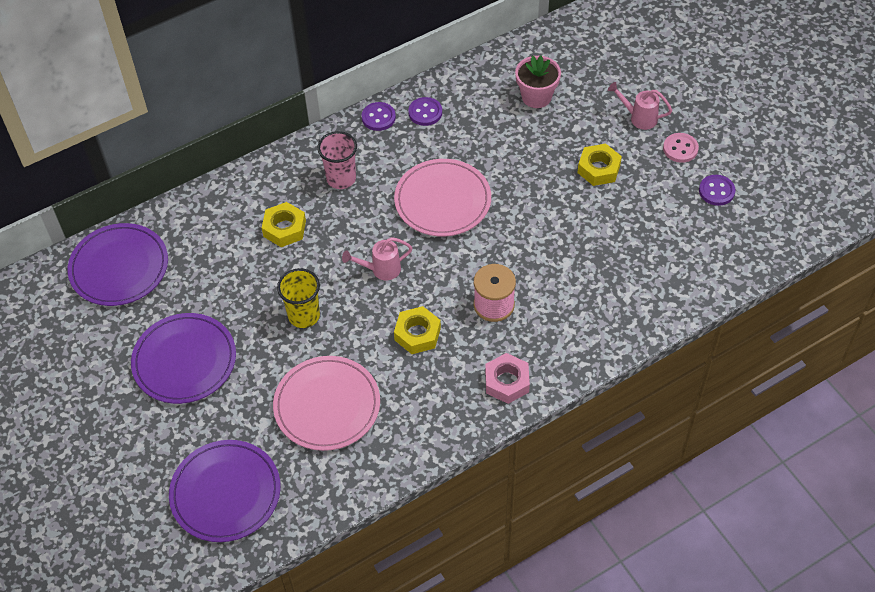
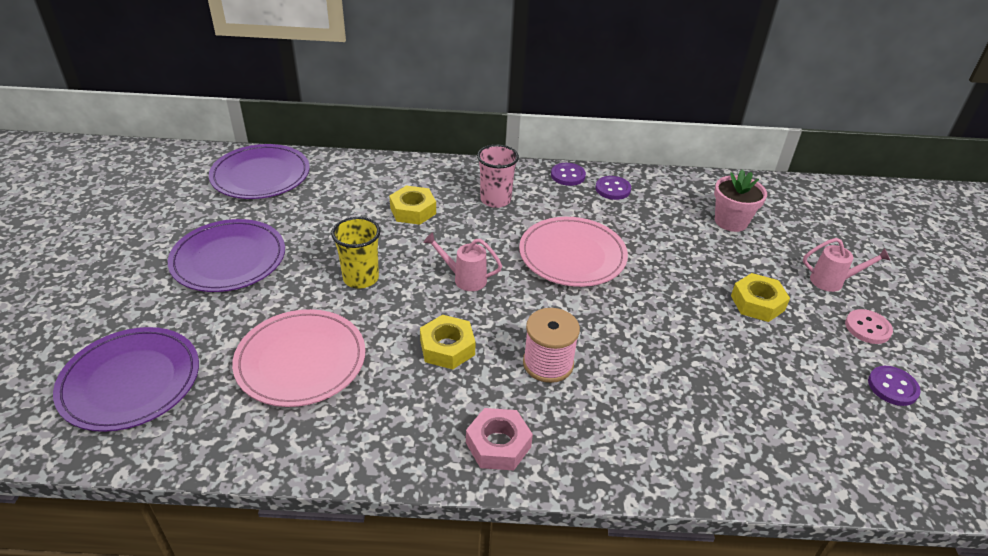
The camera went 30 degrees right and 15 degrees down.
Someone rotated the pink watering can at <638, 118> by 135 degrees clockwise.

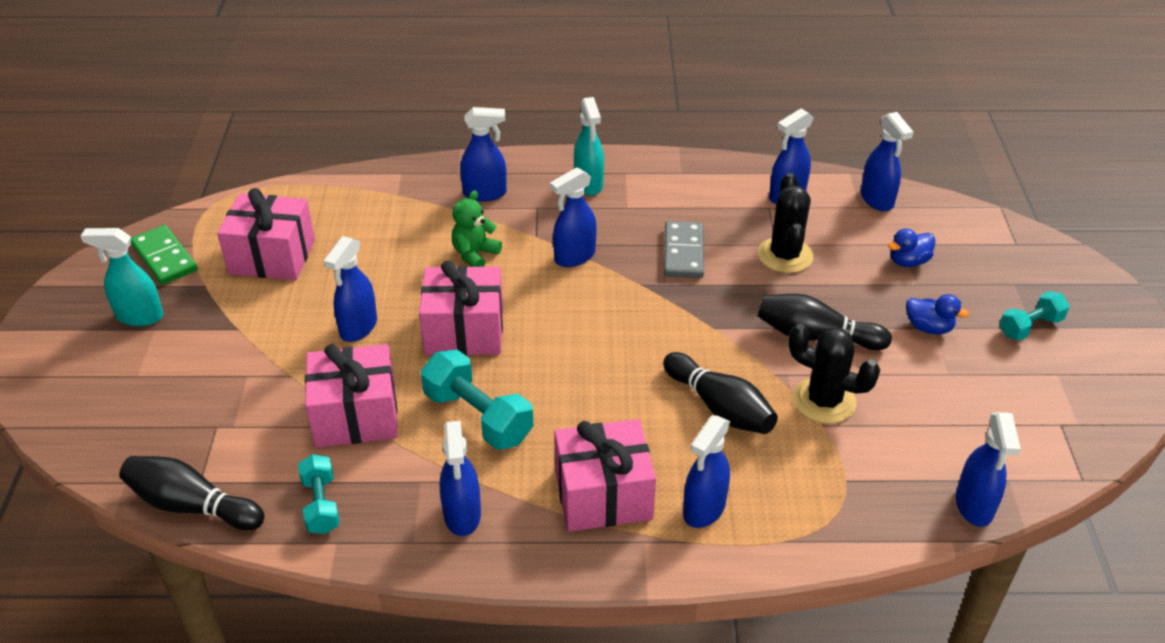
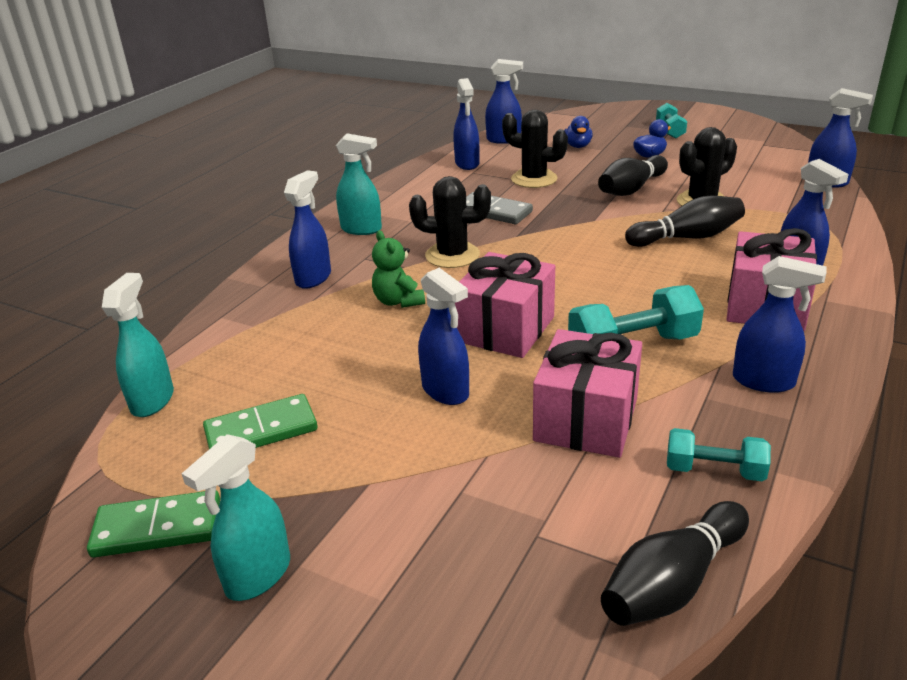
The camera went 60 degrees left and 10 degrees down.
Someone put down the turquoise spray bottle at <153, 400>.
Someone swapped the pink gift at <272, 257> for the green domino at <261, 431>.
Someone swapped the blue spray bottle at <574, 257> for the black cactus at <452, 255>.

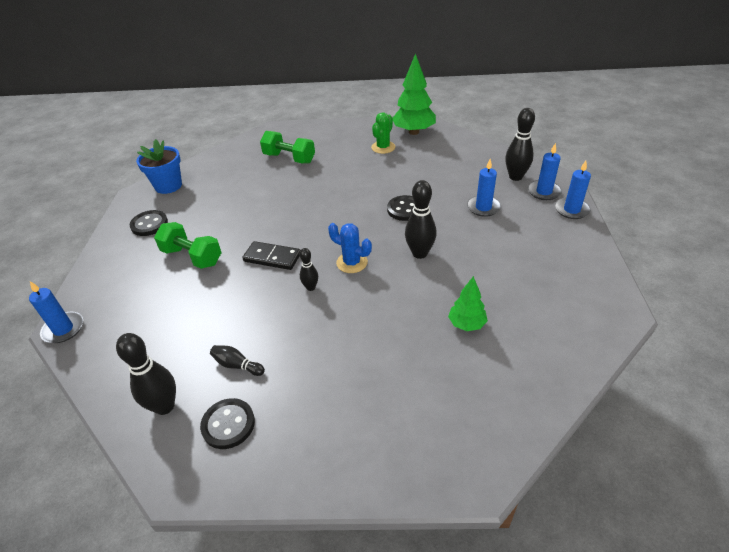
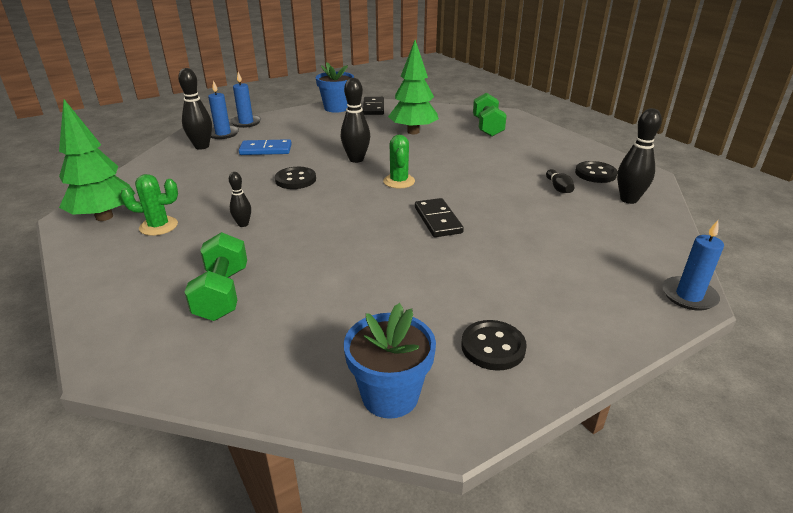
The camera went 125 degrees left and 10 degrees down.
Someone put down the blue flower pot at <336, 108>.
Someone put down the black domino at <373, 108>.
Someone carried the green dumbbell from <192, 257> to <487, 127>.
Someone carried the black bowling pin from <310, 287> to <243, 224>.
Someone swapped the blue candle at <483, 207> for the blue domino at <265, 150>.
Someone repainted the blue cactus at <352, 262>, which became the green cactus at <399, 181>.
Someone scaled the green tree at <466, 324> by 1.77.

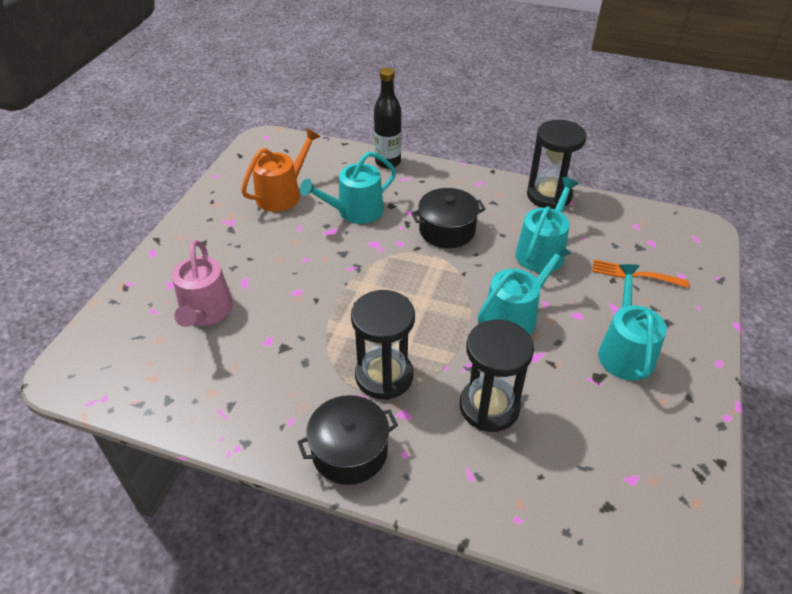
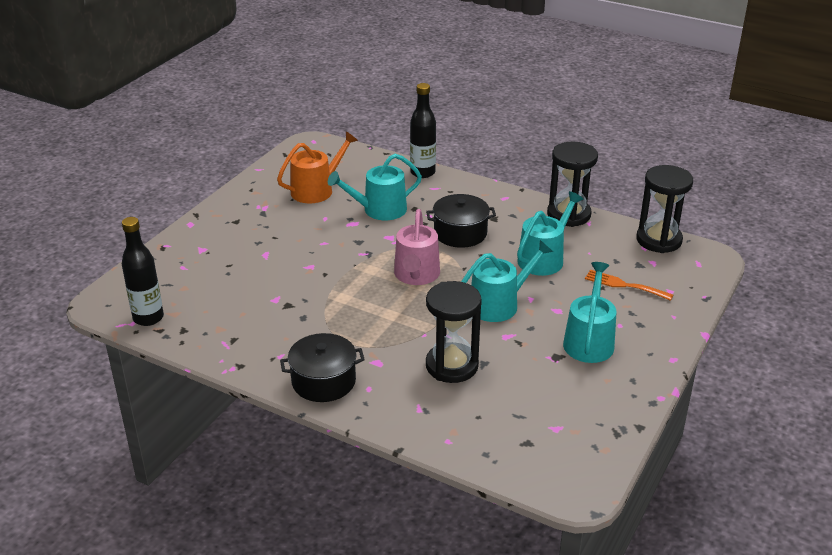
The camera went 10 degrees right and 10 degrees down.
Someone put down the black bottle at <148, 318>.
Someone carried the pink watering can from <205, 312> to <416, 275>.
Someone carried the black hourglass from <384, 376> to <659, 240>.

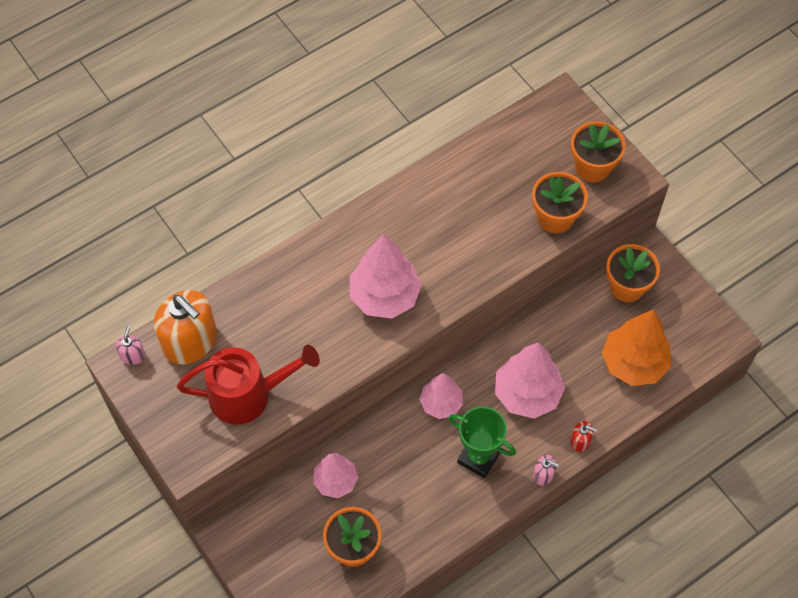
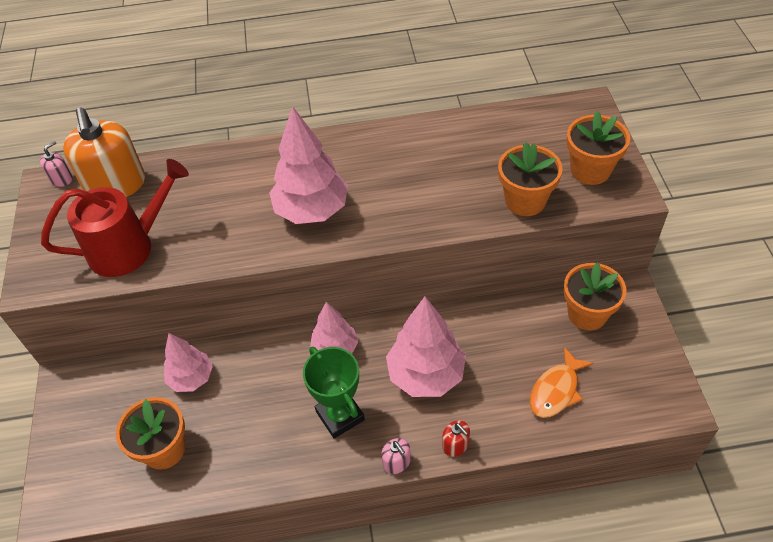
The camera went 30 degrees right and 10 degrees down.
Someone swapped the orange tree at <633, 363> for the orange fish at <556, 390>.
Someone rotated the red watering can at <248, 394> by 45 degrees counterclockwise.

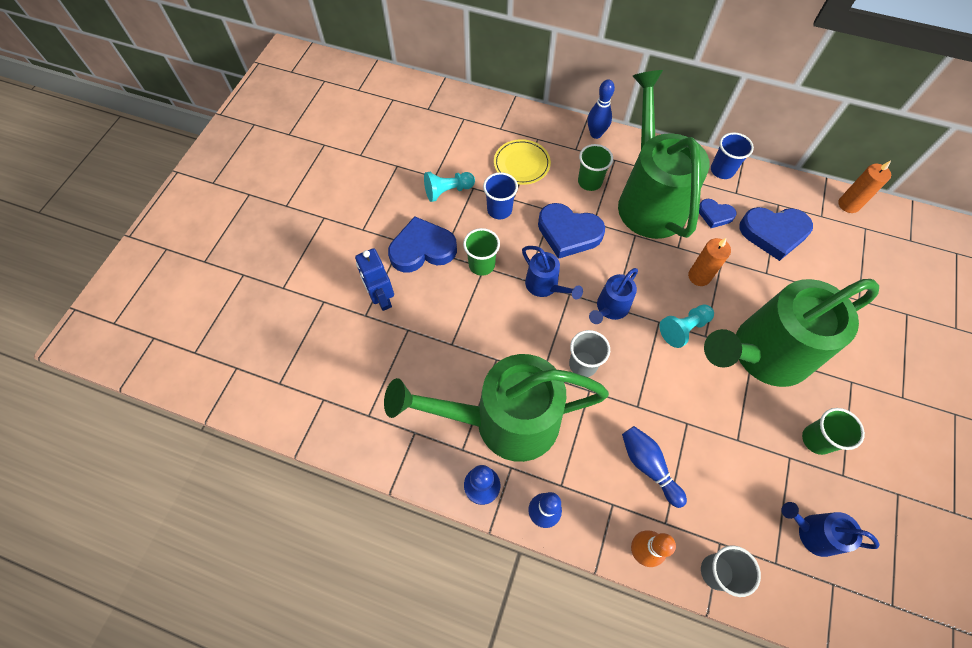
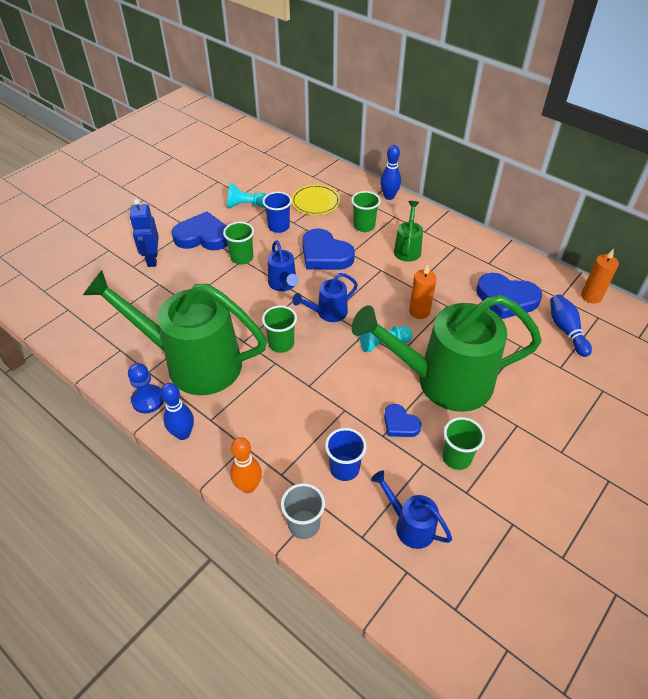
The camera went 20 degrees right and 15 degrees down.
Someone carried the blue bowling pin from <648, 466> to <566, 330>.
Someone carried the blue heart from <715, 215> to <400, 424>.
Someone carried the blue cup from <722, 170> to <344, 468>.
Someone repainted the grey cup at <583, 364>, which became the green cup at <281, 344>.
Someone scaled the green watering can at <649, 199> by 0.44.

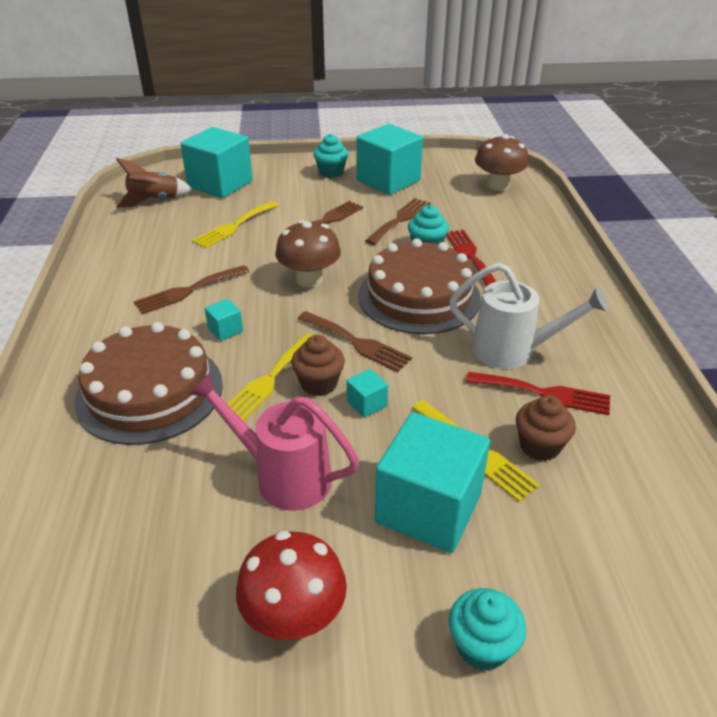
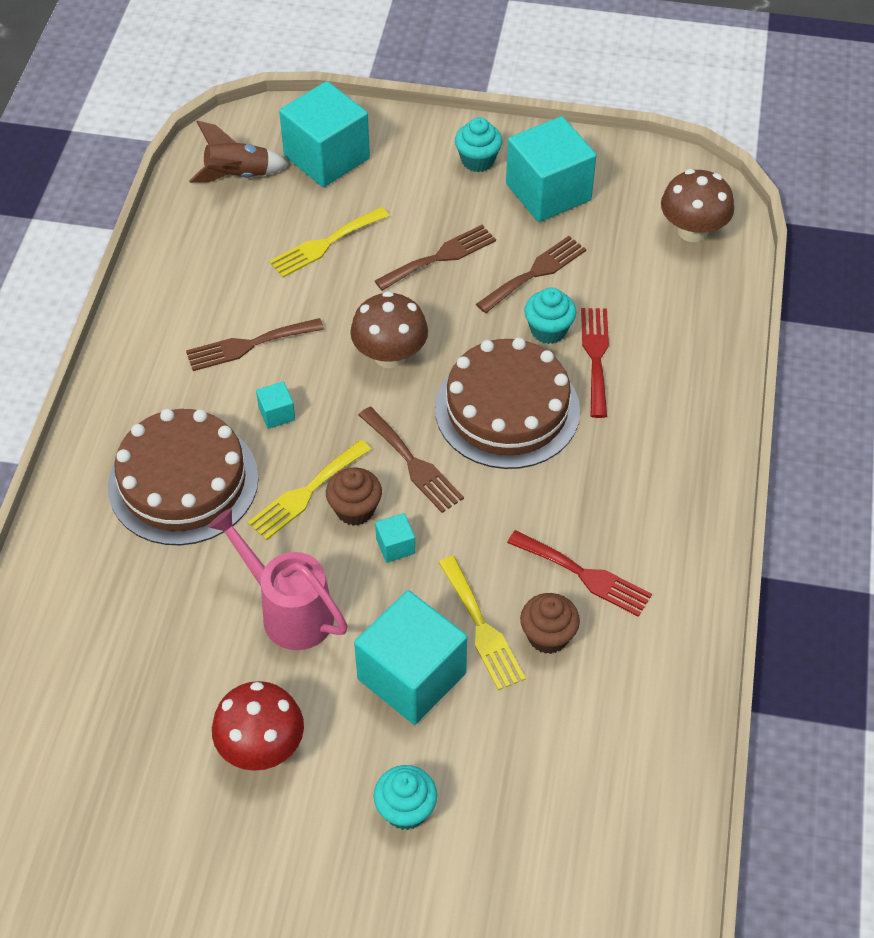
The camera went 15 degrees right and 15 degrees up.
Someone took away the white watering can at <512, 351>.

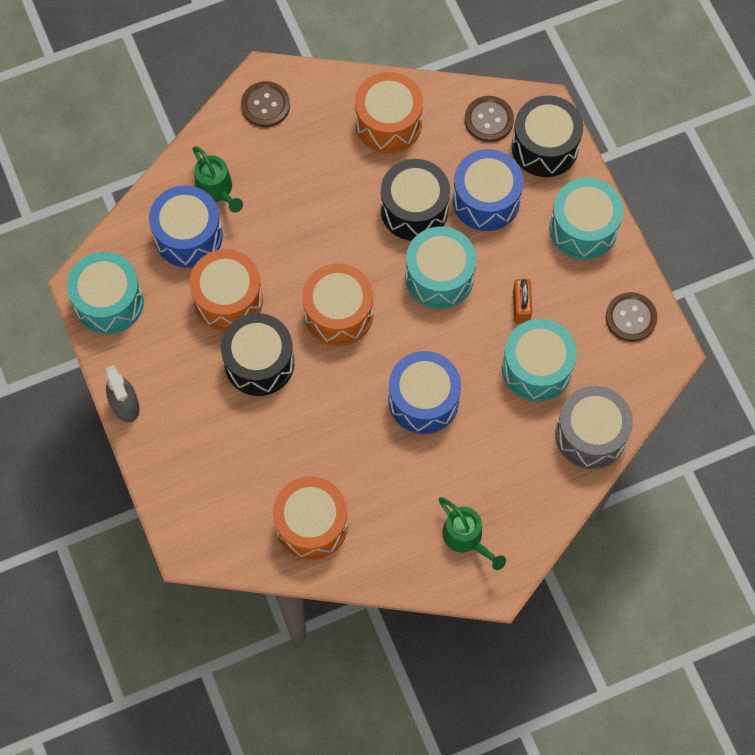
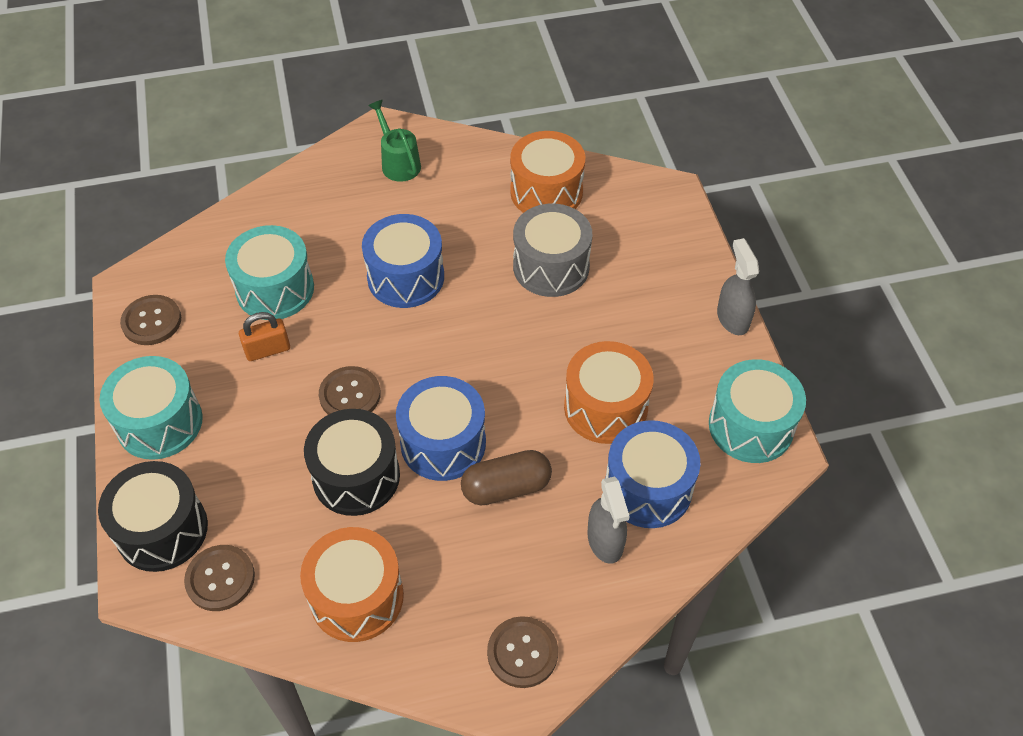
The camera went 170 degrees left and 15 degrees down.
Someone took away the black drum at <259, 362>.
Someone took away the orange drum at <338, 313>.
Someone put down the brown capsule at <506, 487>.
Someone carried the blue drum from <486, 200> to <443, 443>.
Someone carried the grey drum from <590, 435> to <551, 266>.
Someone swapped the green watering can at <217, 190> for the grey spray bottle at <605, 541>.
Someone swapped the turquoise drum at <439, 277> for the brown button at <350, 395>.
Someone rotated the orange padlock at <521, 307> by 60 degrees clockwise.

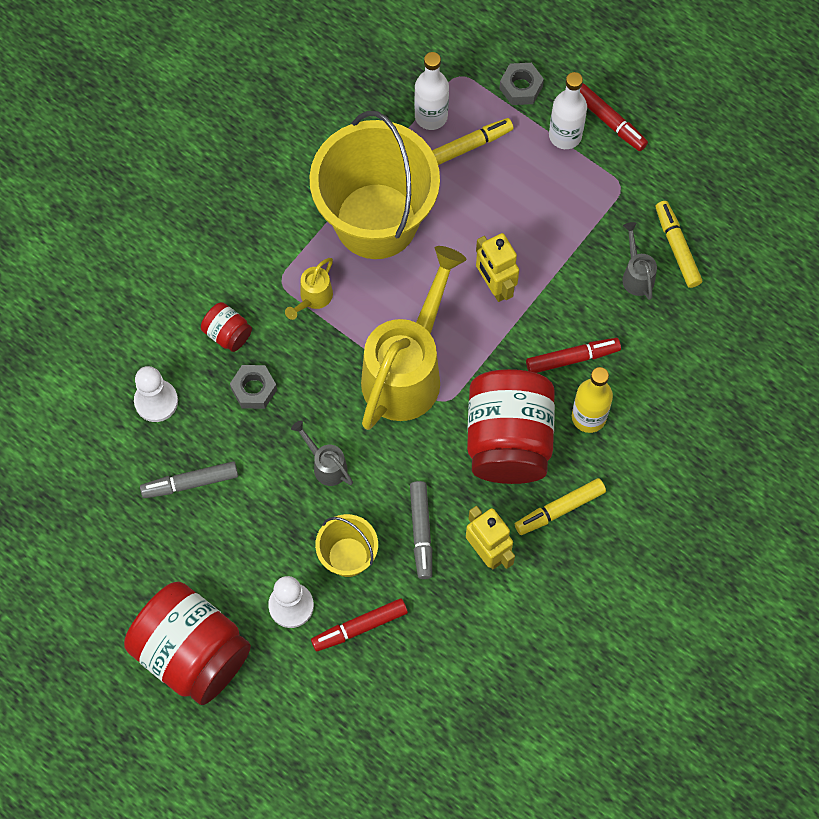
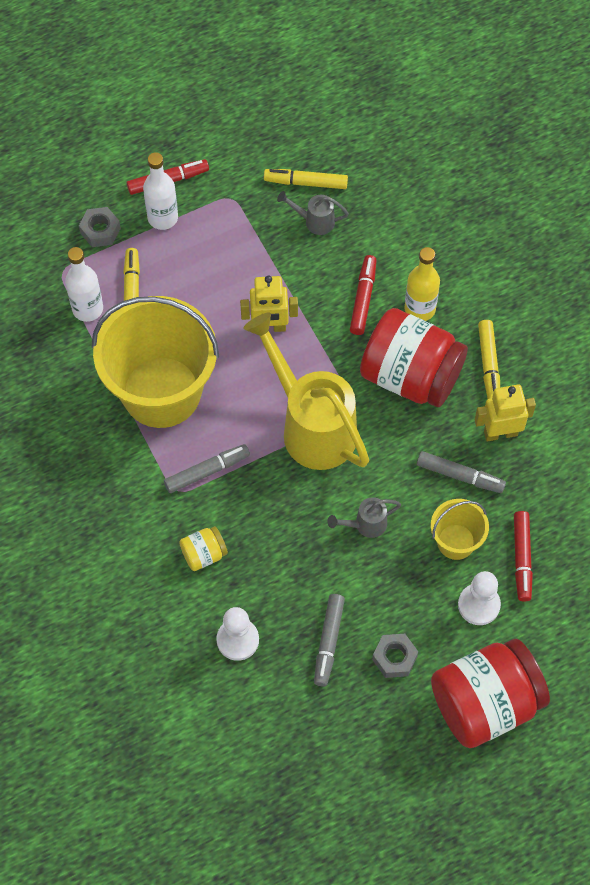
The camera went 65 degrees left and 5 degrees down.
Someone carried the grey nut from <254, 389> to <394, 658>.
Someone swapped the yellow watering can at <313, 298> for the grey marker at <207, 471>.
Someone repainted the red jar at <227, 333>, which became the yellow jar at <204, 554>.

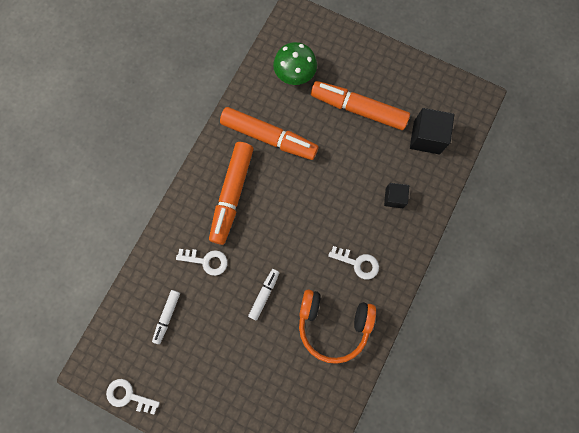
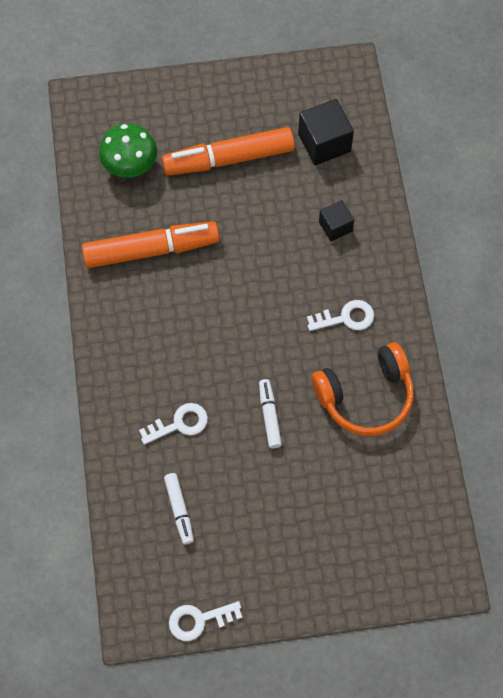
The camera went 35 degrees left and 10 degrees down.
Someone took away the orange marker at <232, 194>.

